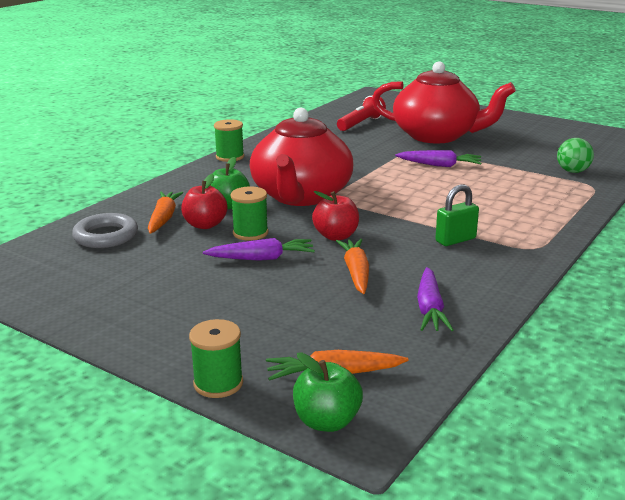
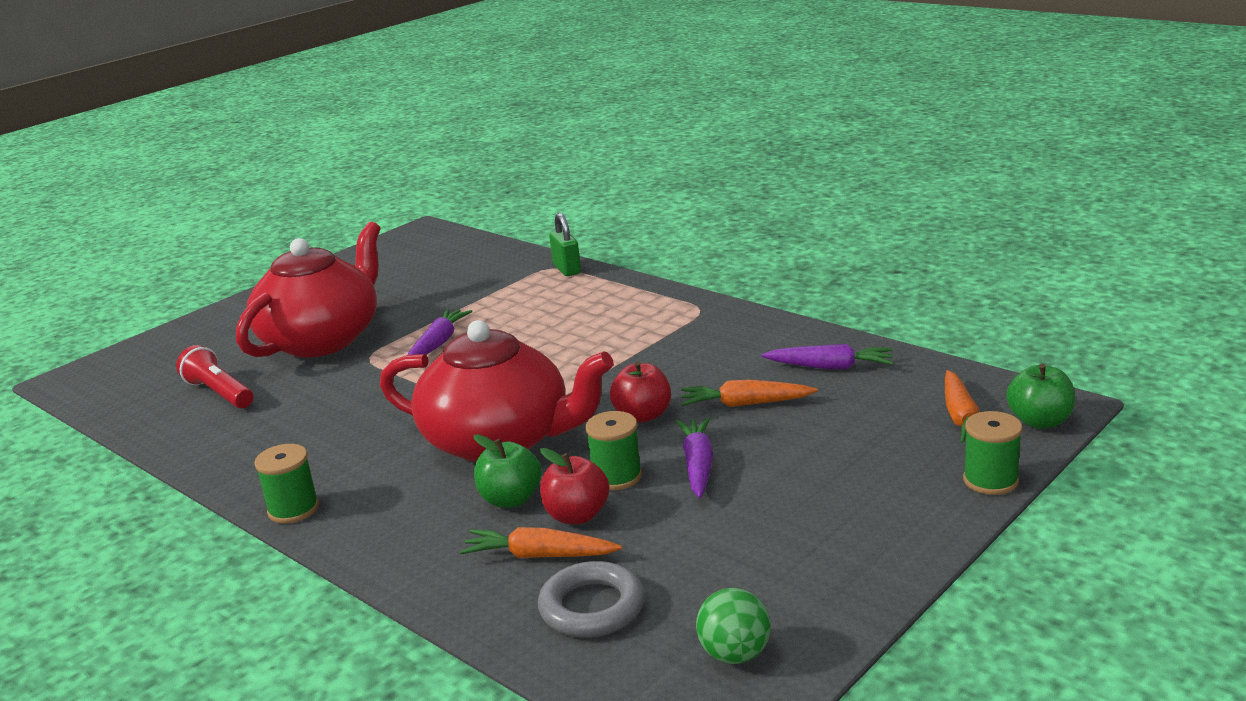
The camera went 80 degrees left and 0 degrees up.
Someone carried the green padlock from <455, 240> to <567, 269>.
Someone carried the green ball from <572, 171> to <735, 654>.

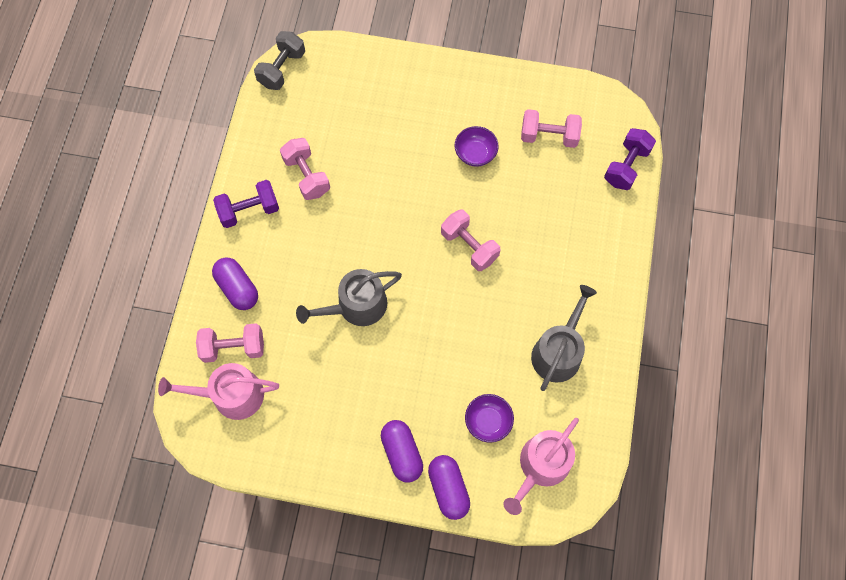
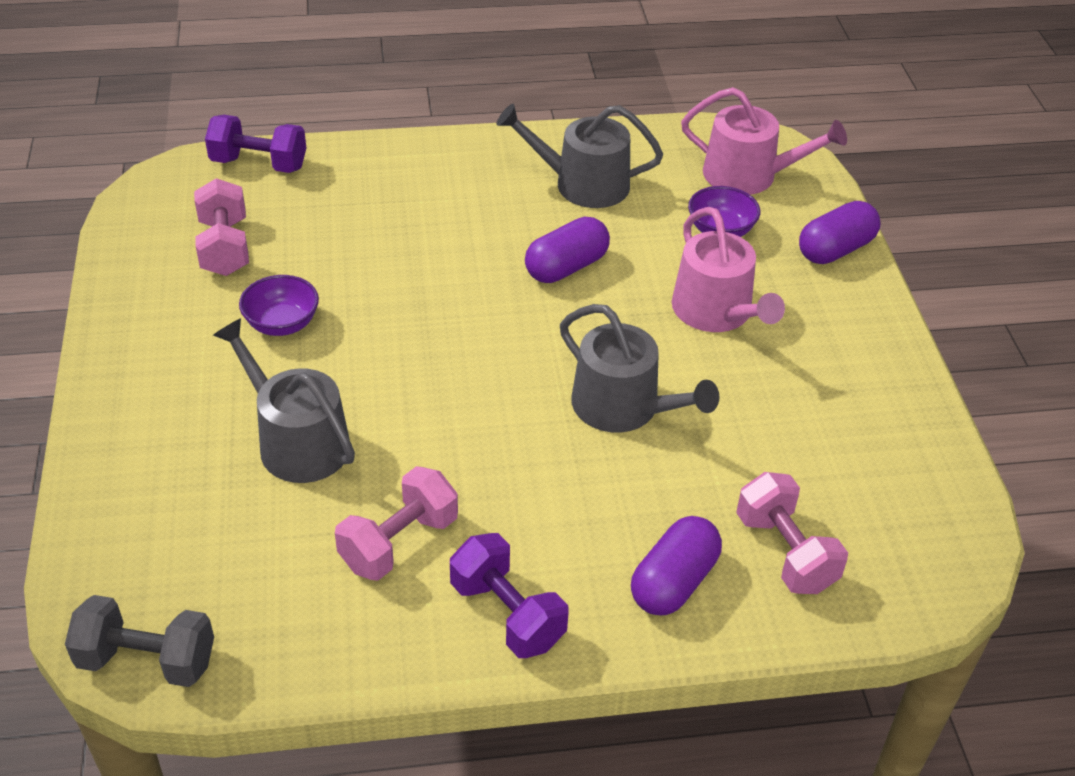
The camera went 110 degrees left and 25 degrees down.
Someone took away the pink dumbbell at <469, 246>.
Someone put down the grey watering can at <296, 441>.
Someone carried the pink watering can from <231, 395> to <717, 312>.
Someone carried the purple capsule from <402, 453> to <566, 267>.

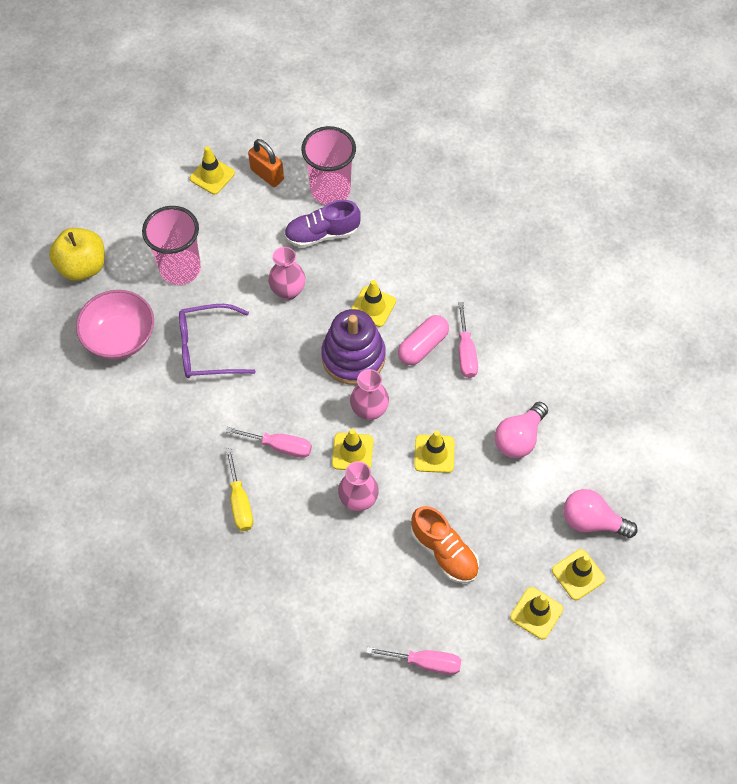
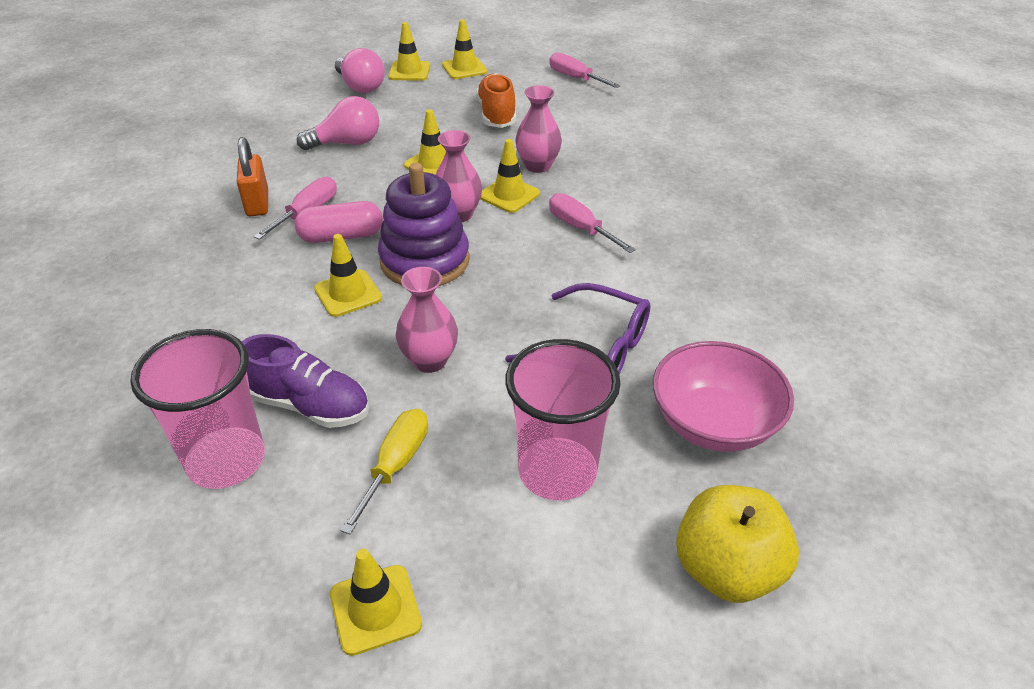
The camera went 145 degrees left and 20 degrees down.
Someone carried the yellow screwdriver from <240, 502> to <396, 465>.
Someone carried the orange padlock from <267, 174> to <257, 203>.

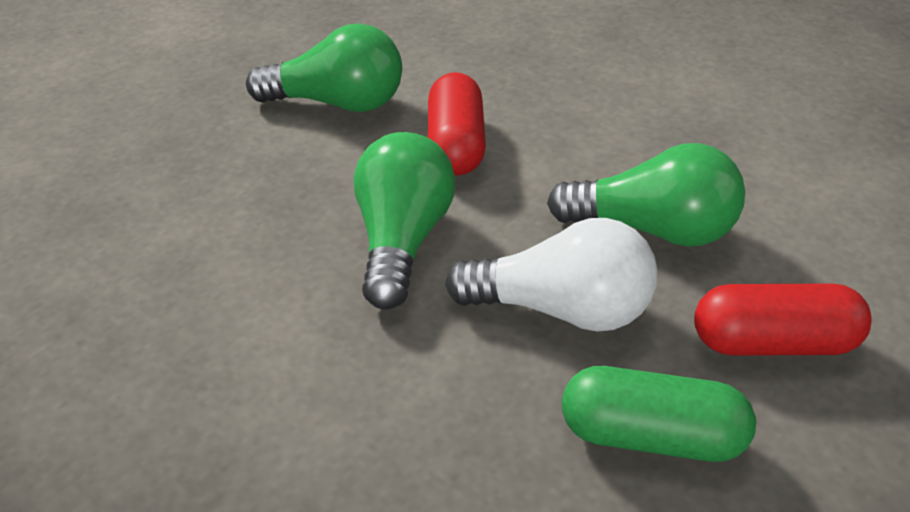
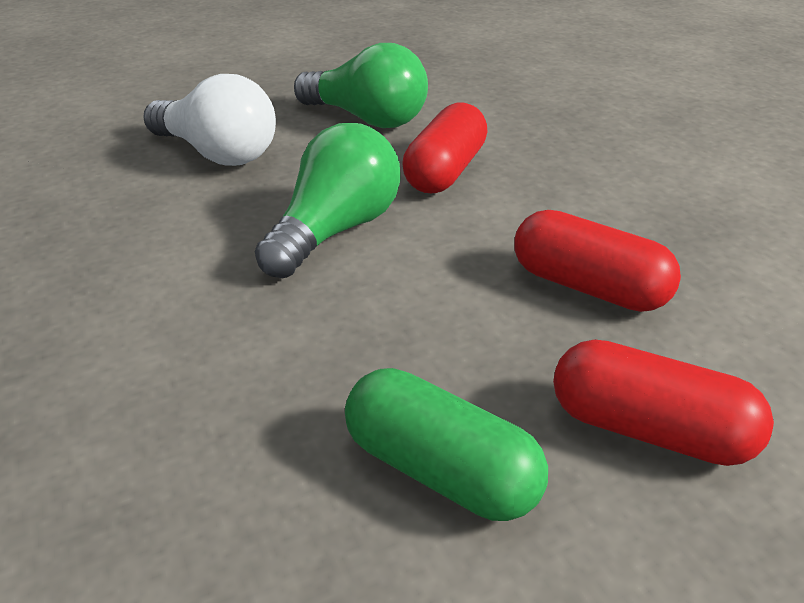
The camera went 25 degrees right and 5 degrees down.
Someone carried the white light bulb from <561, 309> to <218, 153>.
Someone swapped the green light bulb at <652, 229> for the red capsule at <588, 286>.

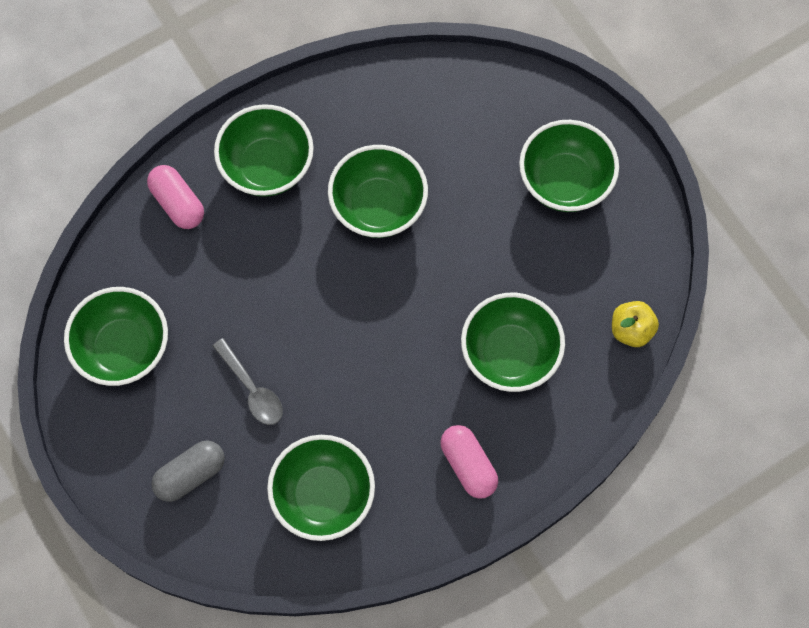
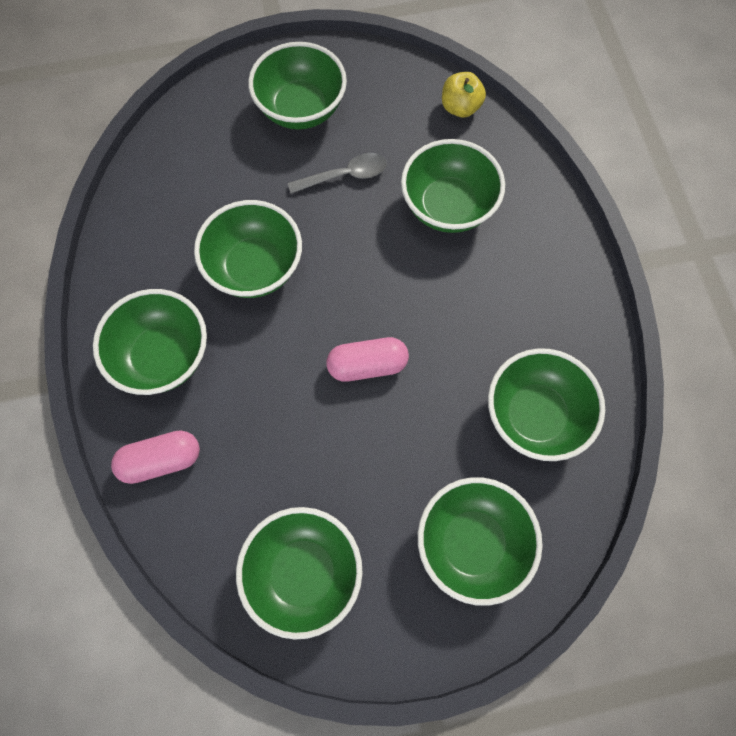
The camera went 70 degrees left and 0 degrees up.
Someone carried the grey spoon from <252, 389> to <345, 176>.
Someone carried the pink capsule from <468, 465> to <367, 365>.
Someone swapped the grey capsule at <190, 474> for the green bowl at <472, 543>.

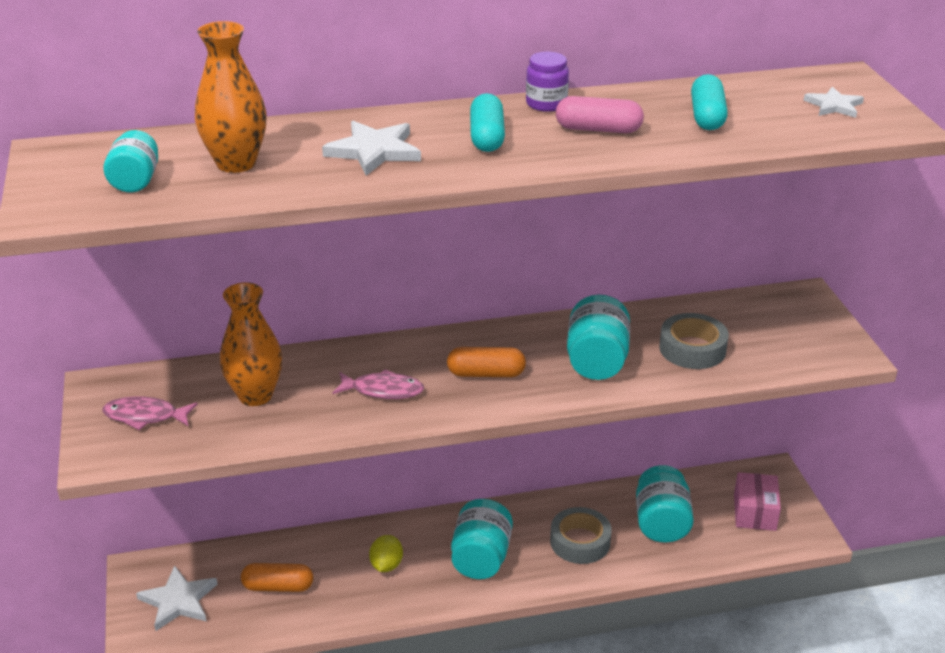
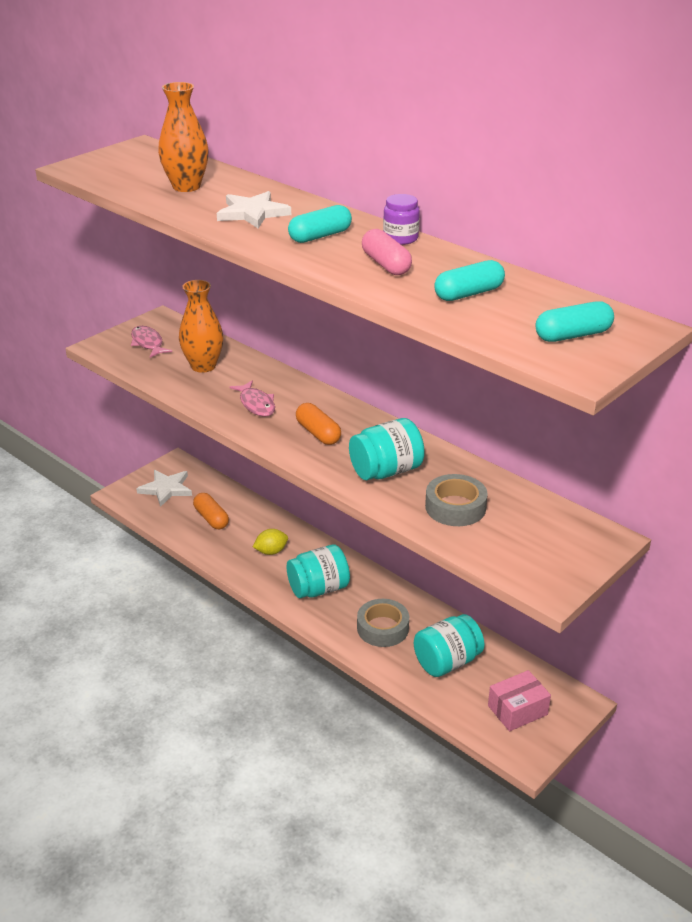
The camera went 55 degrees right and 0 degrees up.
Someone took away the turquoise jar at <135, 181>.
Someone swapped the white star at <834, 105> for the turquoise capsule at <573, 335>.

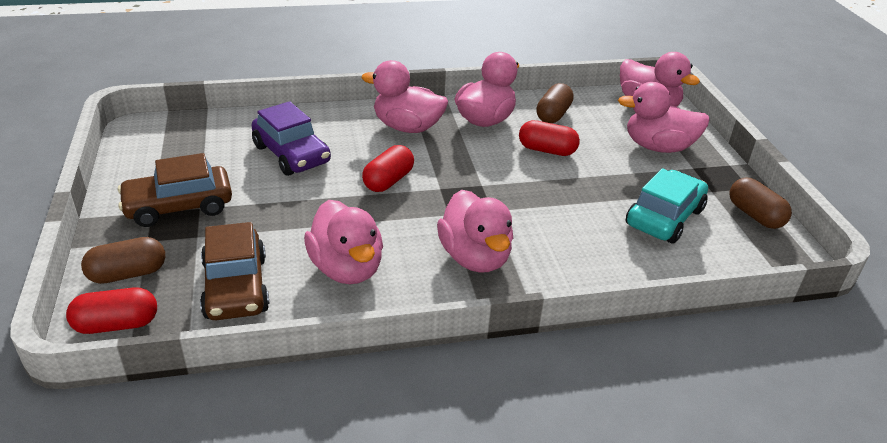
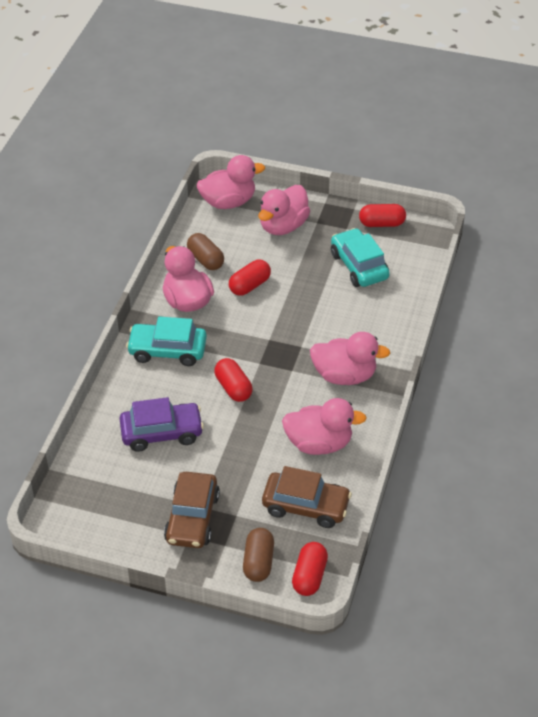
The camera went 60 degrees left and 10 degrees up.
Someone swapped the pink duck at <407, 127> for the turquoise car at <167, 351>.
Someone repainted the brown capsule at <755, 215>, which became the red capsule at <381, 223>.

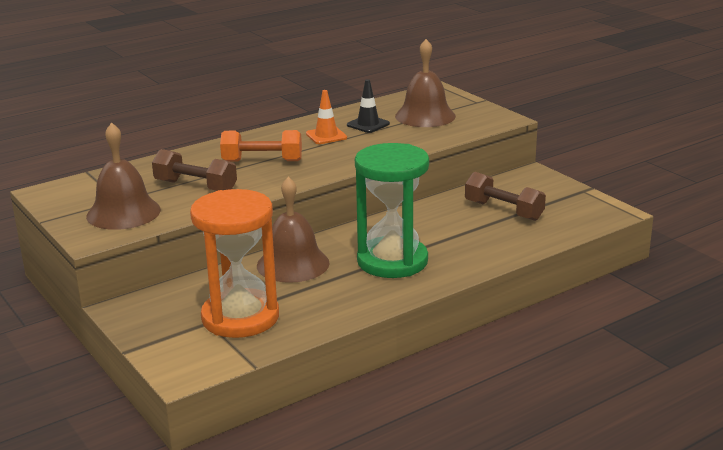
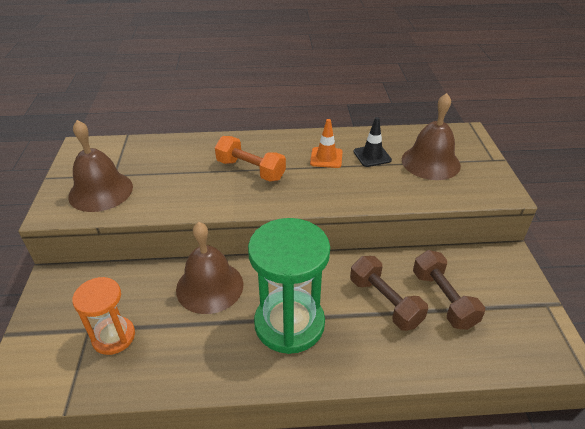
The camera went 30 degrees right and 15 degrees up.
Someone carried the brown dumbbell from <196, 186> to <385, 302>.
Someone scaled the orange hourglass at <240, 317> by 0.58.

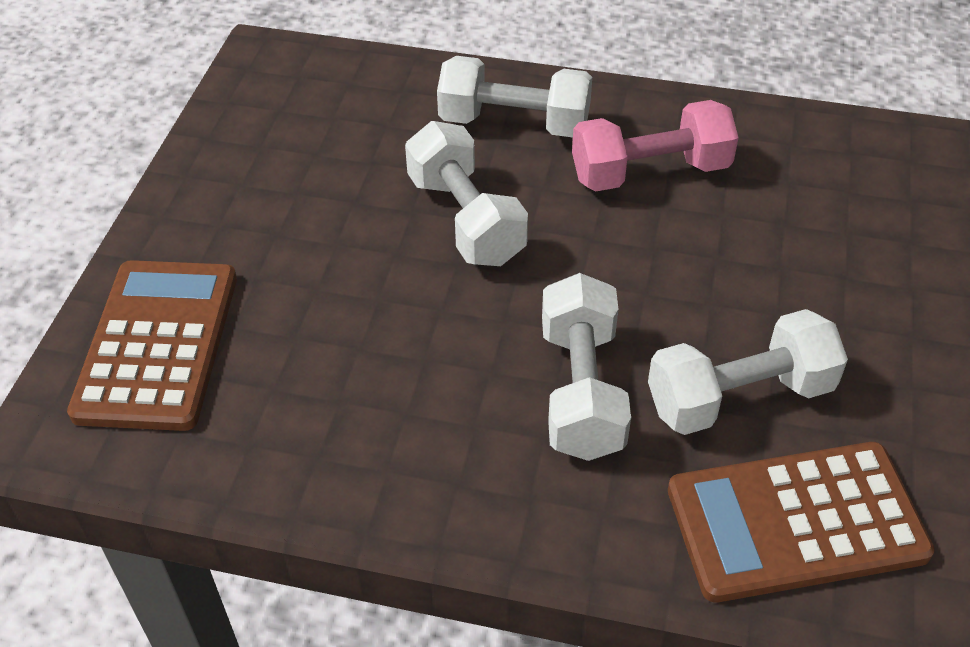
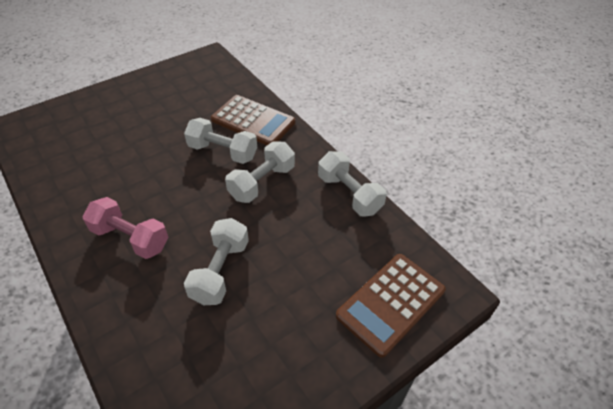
The camera went 140 degrees left and 0 degrees up.
Someone carried the white dumbbell from <514, 123> to <349, 194>.

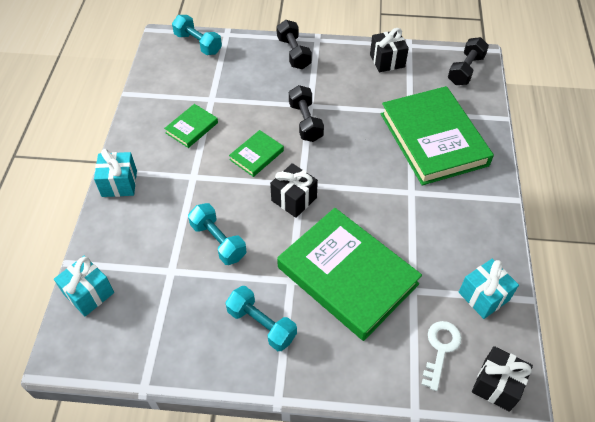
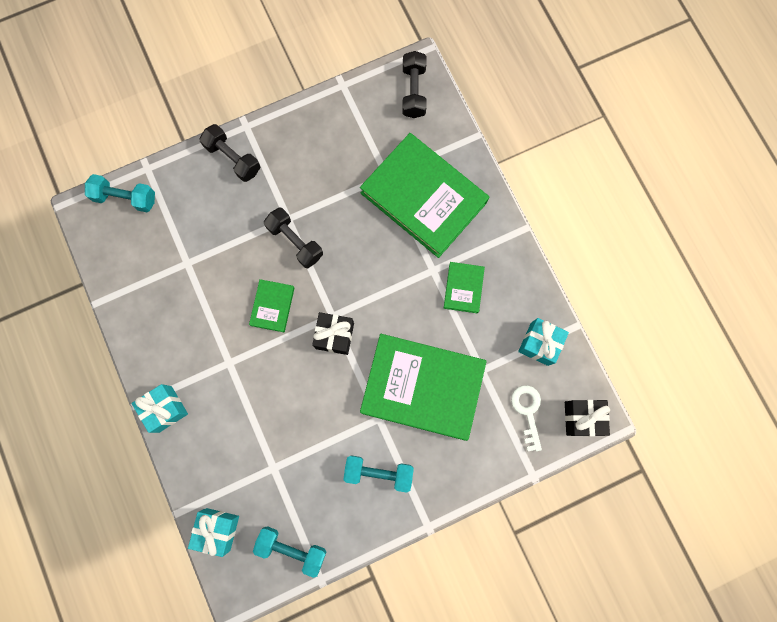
The camera went 30 degrees left and 25 degrees up.
Someone took away the black gift at <387, 61>.
Someone carried the green book from <192, 128> to <463, 288>.
Someone carried the turquoise dumbbell from <218, 241> to <292, 548>.

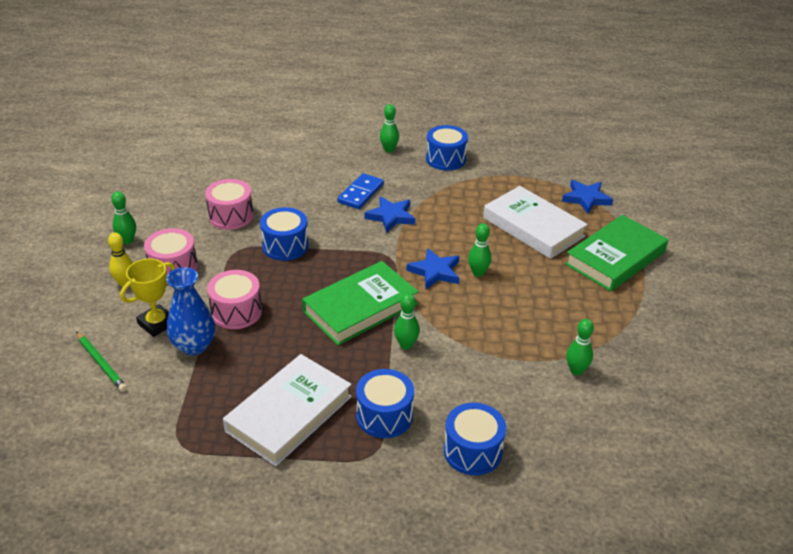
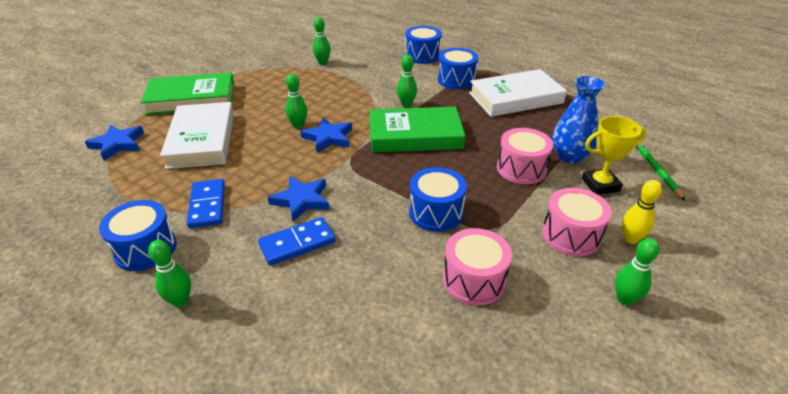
The camera went 145 degrees left and 0 degrees up.
Someone put down the blue domino at <207, 205>.

